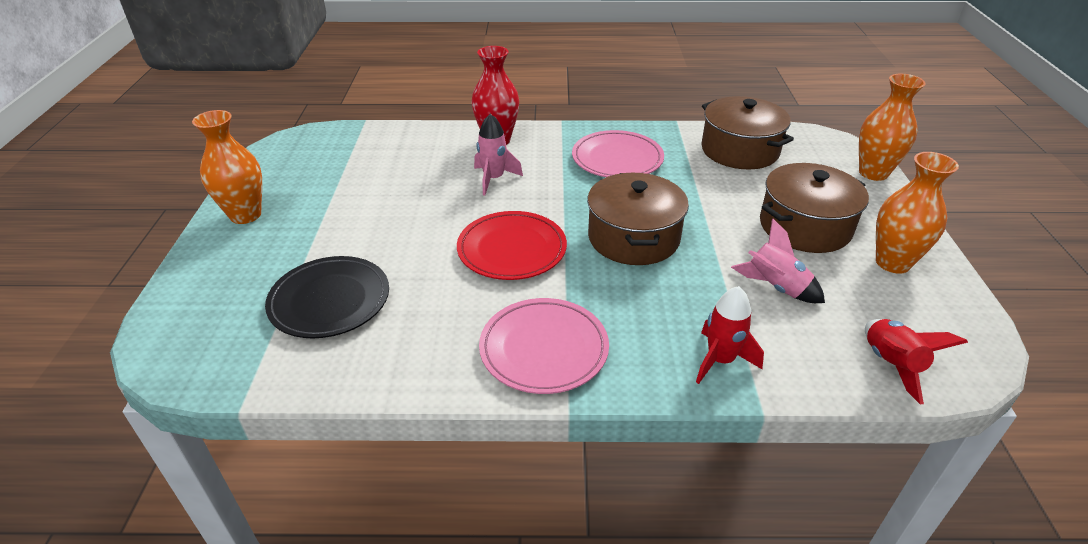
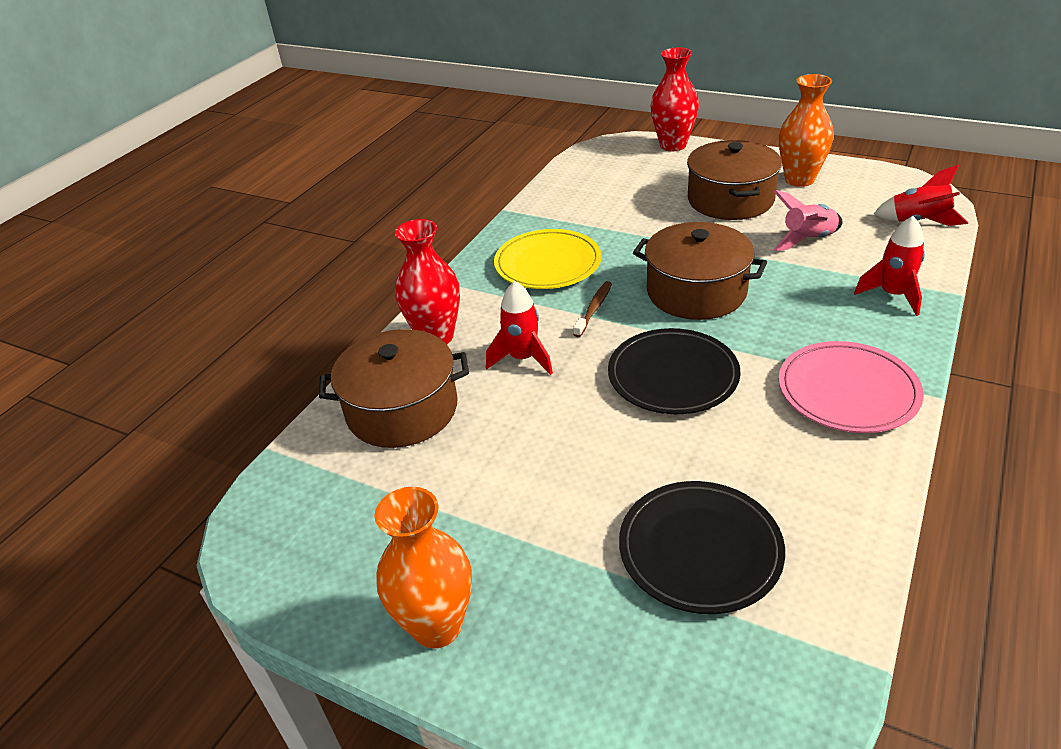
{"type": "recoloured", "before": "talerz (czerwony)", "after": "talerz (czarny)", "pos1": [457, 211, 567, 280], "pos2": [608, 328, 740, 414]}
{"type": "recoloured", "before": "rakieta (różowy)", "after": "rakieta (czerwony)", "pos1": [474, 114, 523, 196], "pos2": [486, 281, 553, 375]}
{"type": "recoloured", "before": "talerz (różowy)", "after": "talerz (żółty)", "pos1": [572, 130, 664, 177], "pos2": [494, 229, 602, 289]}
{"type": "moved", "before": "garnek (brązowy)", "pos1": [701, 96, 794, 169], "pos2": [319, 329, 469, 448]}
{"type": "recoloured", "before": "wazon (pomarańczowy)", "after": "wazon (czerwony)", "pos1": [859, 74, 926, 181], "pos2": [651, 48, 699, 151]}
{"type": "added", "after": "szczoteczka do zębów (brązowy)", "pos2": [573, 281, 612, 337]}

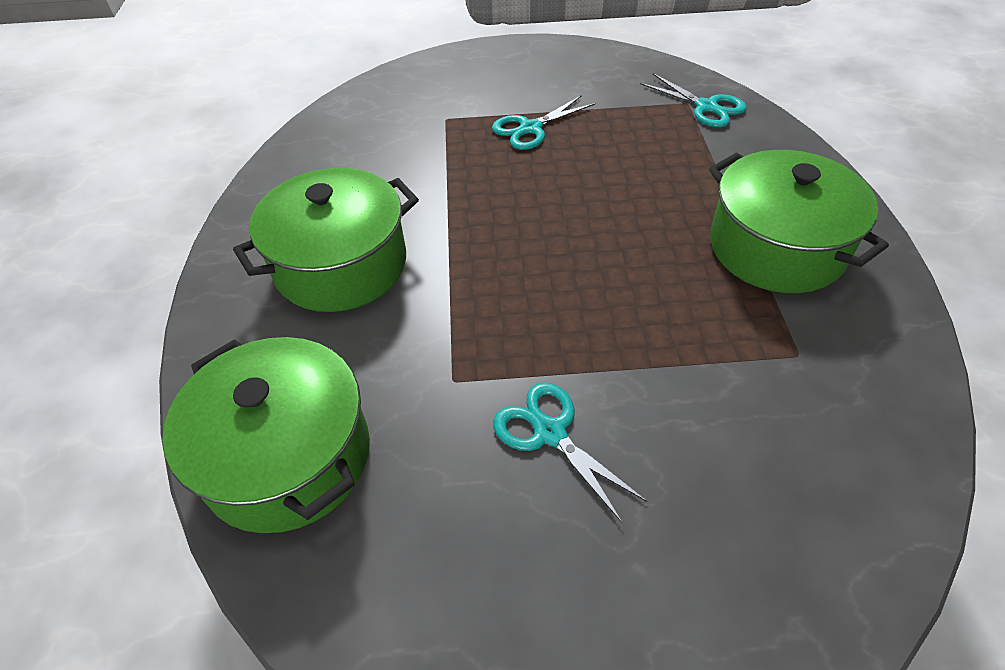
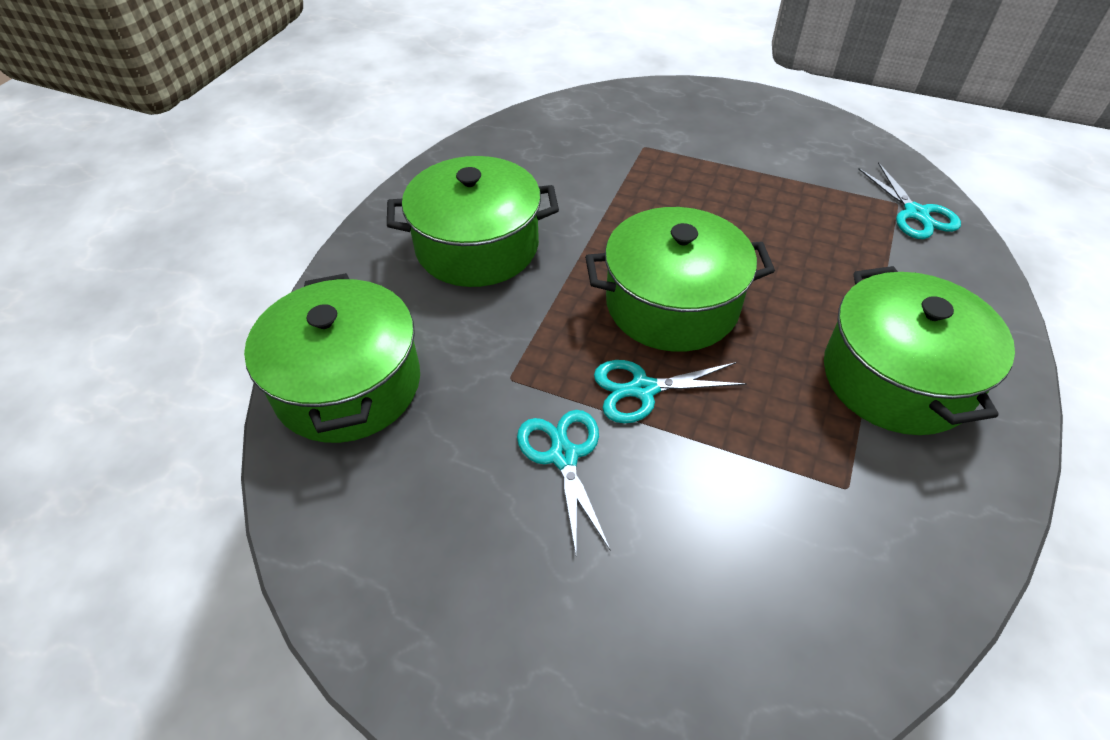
{"type": "moved", "before": "nożyczki (turkusowy)", "pos1": [492, 96, 596, 150], "pos2": [594, 360, 747, 423]}
{"type": "added", "after": "garnek (zielony)", "pos2": [585, 207, 775, 352]}

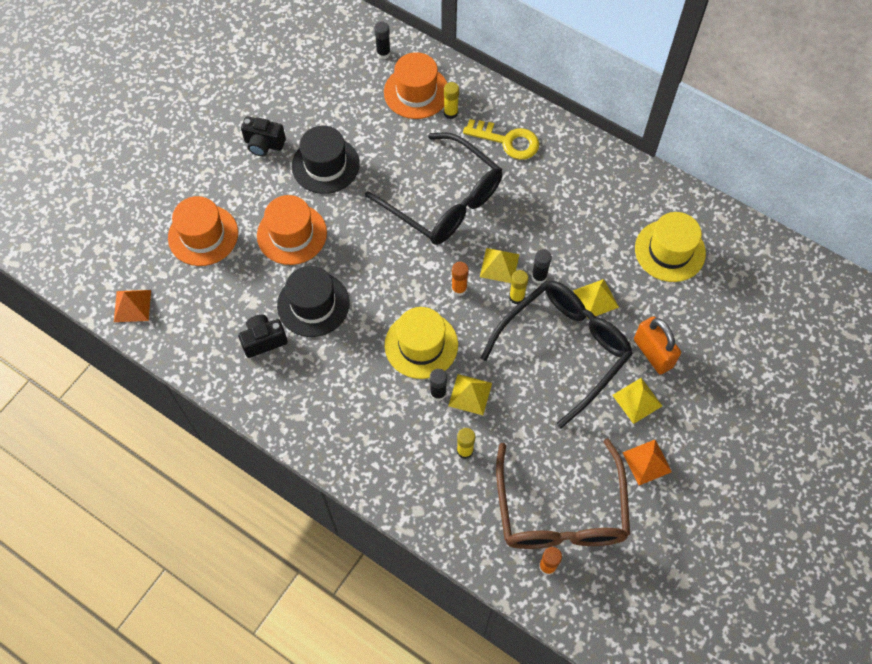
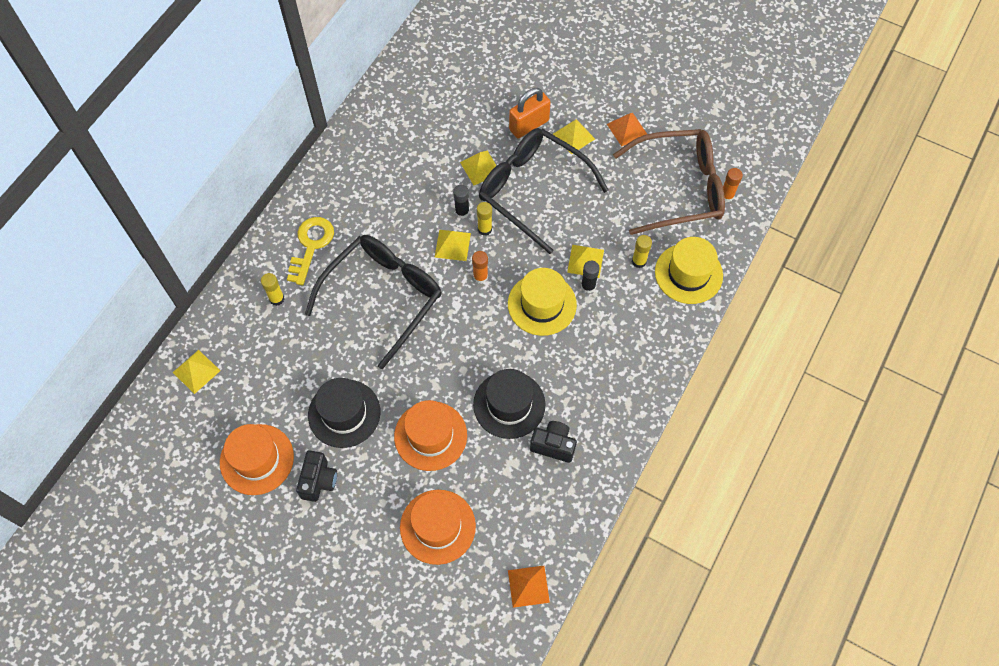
{"type": "turned", "before": "aparat fotograficzny (czarny)", "pos1": [238, 314, 288, 358], "pos2": [530, 421, 577, 463], "turn": 135}
{"type": "replaced", "before": "klej w sztyfcie (czarny)", "after": "piramida (żółty)", "pos1": [374, 22, 391, 59], "pos2": [173, 350, 220, 394]}
{"type": "moved", "before": "kapelusz (pomarańczowy)", "pos1": [384, 52, 447, 119], "pos2": [220, 424, 294, 495]}
{"type": "moved", "before": "kapelusz (żółty)", "pos1": [635, 212, 706, 282], "pos2": [655, 237, 723, 304]}

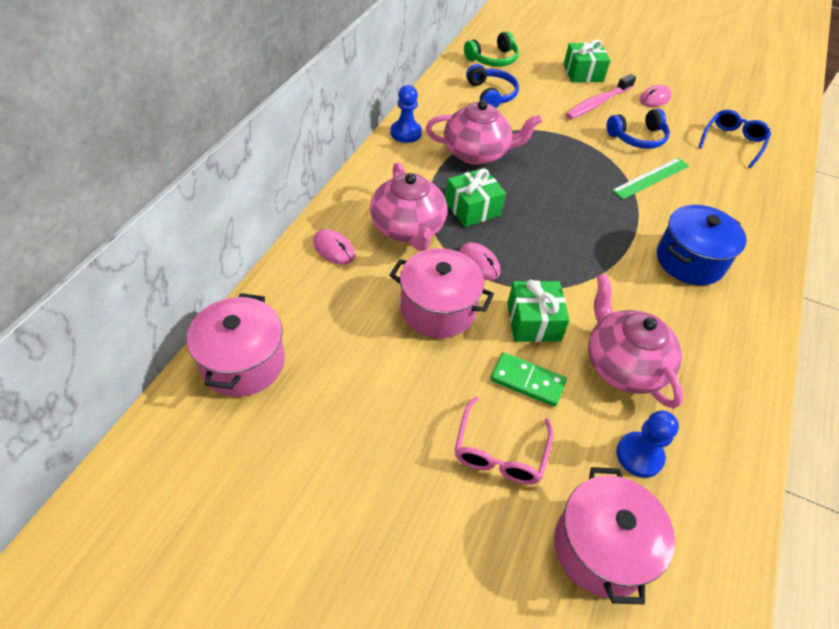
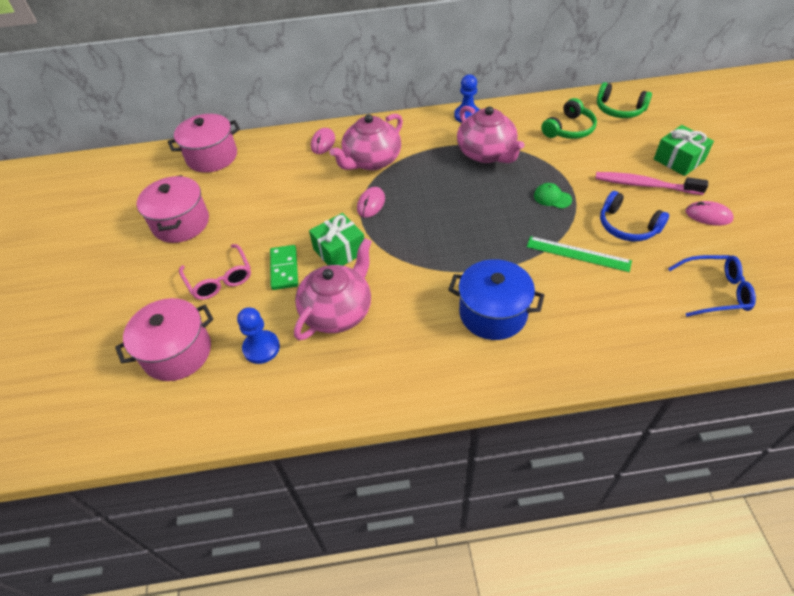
{"type": "moved", "before": "garnek (różowy)", "pos1": [389, 248, 494, 338], "pos2": [137, 175, 209, 243]}
{"type": "removed", "before": "prezent (zielony)", "pos1": [445, 168, 506, 227]}
{"type": "turned", "before": "okulary (różowy)", "pos1": [455, 396, 553, 485], "pos2": [179, 244, 251, 300], "turn": -105}
{"type": "recoloured", "before": "słuchawki (niebieski)", "after": "słuchawki (zielony)", "pos1": [466, 64, 519, 108], "pos2": [541, 98, 597, 139]}
{"type": "added", "after": "czapka (zielony)", "pos2": [534, 183, 572, 209]}

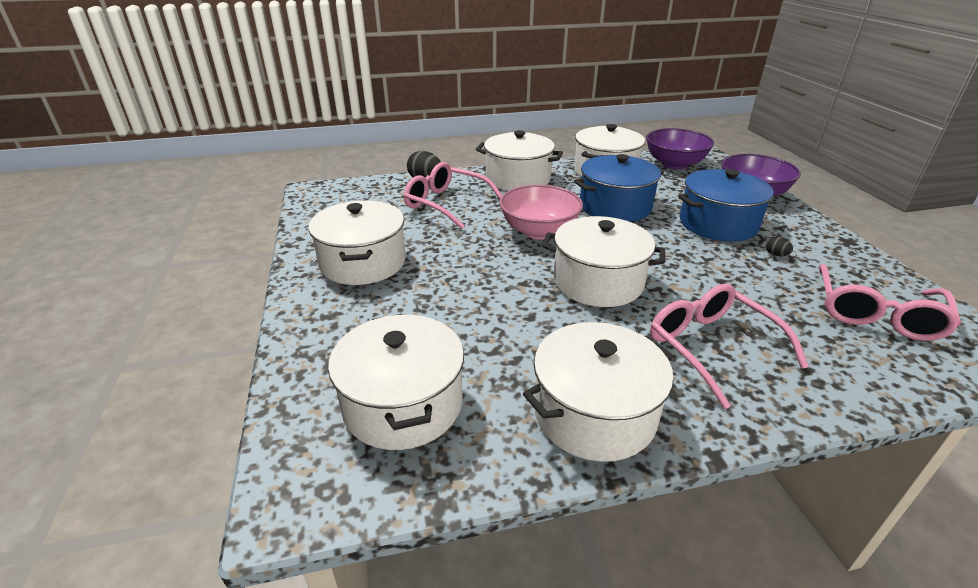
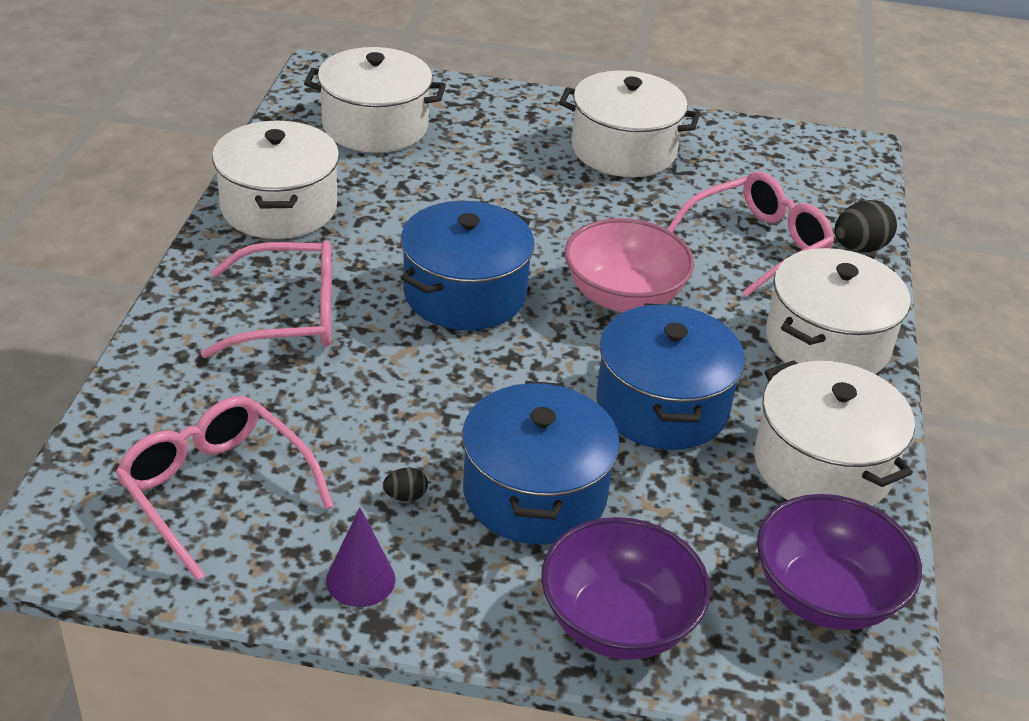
{"type": "recoloured", "before": "garnek (biały)", "after": "garnek (niebieski)", "pos1": [542, 216, 665, 307], "pos2": [400, 201, 535, 330]}
{"type": "added", "after": "stożek (fioletowy)", "pos2": [326, 508, 396, 607]}

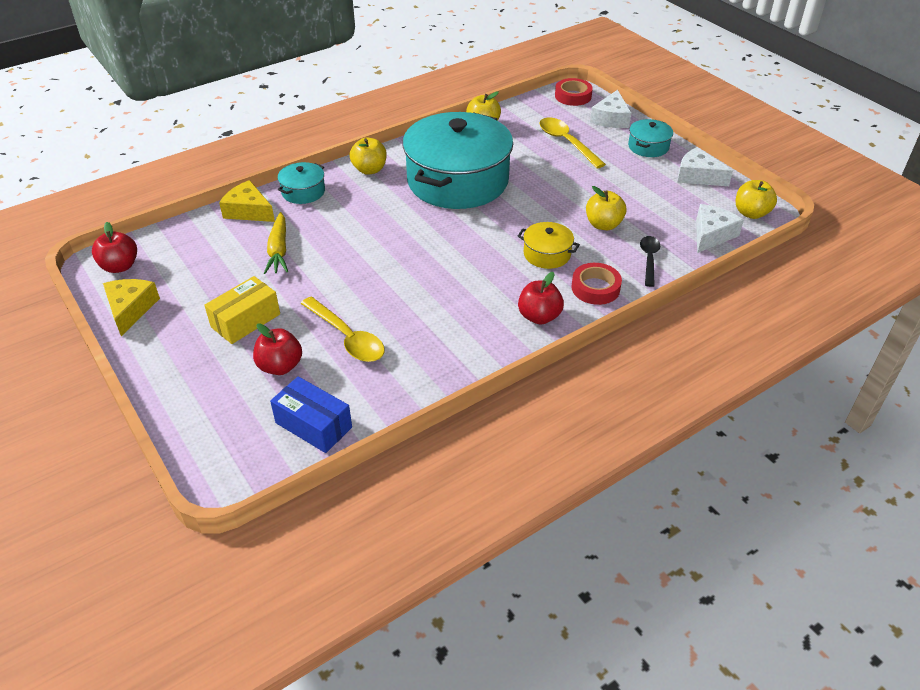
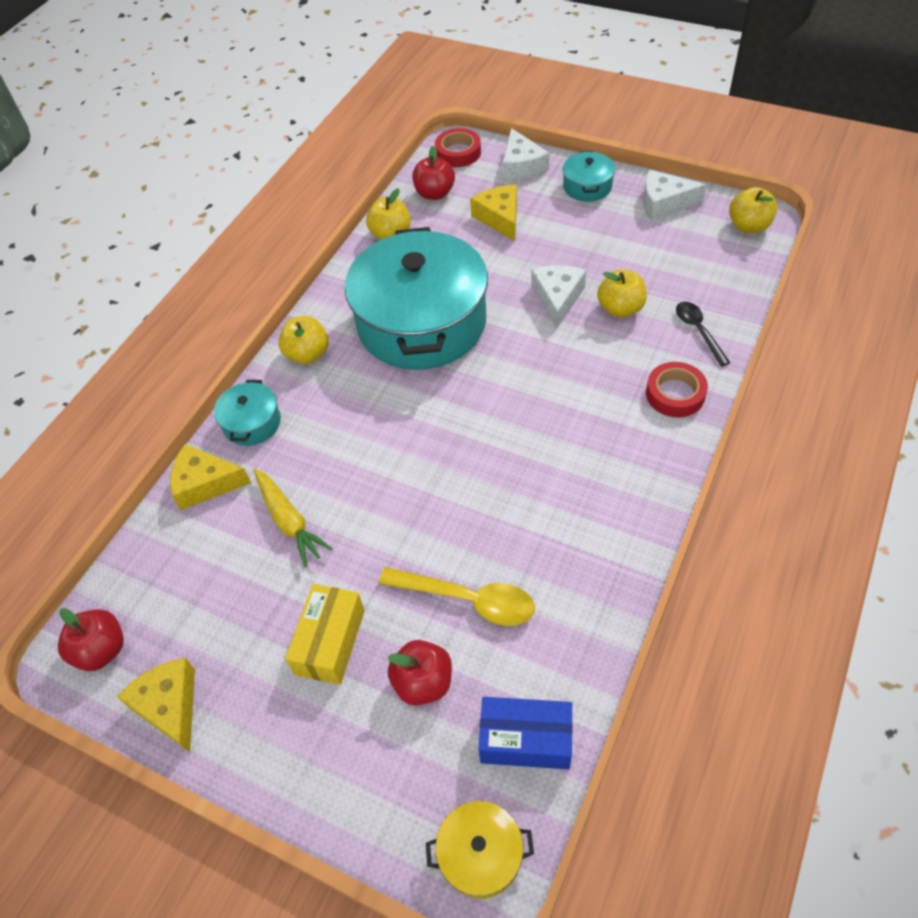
{"type": "moved", "before": "garnek (żółty)", "pos1": [518, 222, 580, 269], "pos2": [426, 801, 534, 899]}
{"type": "moved", "before": "jabłko (czerwony)", "pos1": [518, 272, 564, 324], "pos2": [412, 146, 455, 200]}
{"type": "replaced", "before": "łyżka (żółty)", "after": "ser (żółty)", "pos1": [540, 118, 606, 169], "pos2": [470, 185, 517, 241]}
{"type": "moved", "before": "ser (biały)", "pos1": [696, 204, 744, 253], "pos2": [531, 265, 586, 328]}

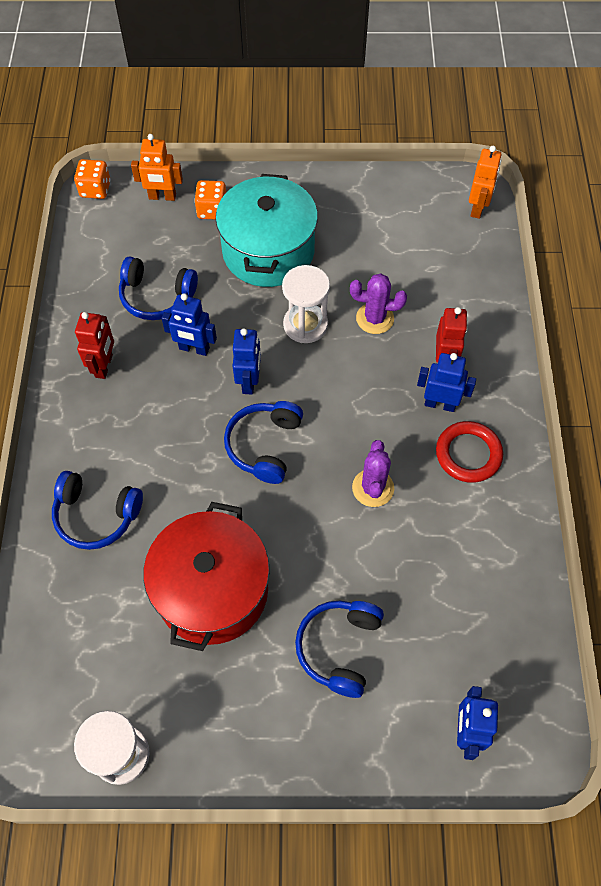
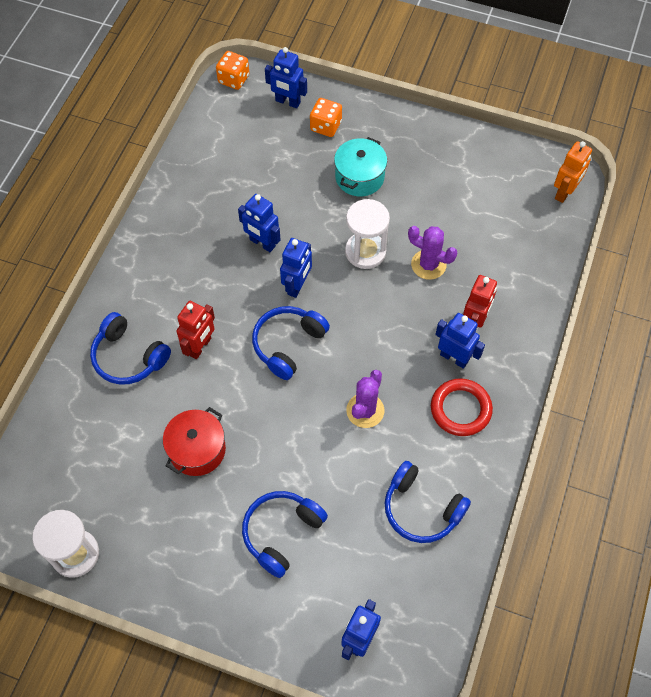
{"type": "moved", "before": "robot (czerwony)", "pos1": [75, 312, 114, 379], "pos2": [176, 301, 215, 359]}
{"type": "moved", "before": "słuchawki (niebieski)", "pos1": [119, 256, 198, 320], "pos2": [385, 461, 471, 543]}
{"type": "recoloured", "before": "robot (pomarańczowy)", "after": "robot (niebieski)", "pos1": [131, 134, 183, 201], "pos2": [265, 47, 307, 108]}
{"type": "resized", "before": "garnek (czerwony)", "pos1": [143, 502, 270, 651], "pos2": [163, 407, 226, 476], "scale": 0.58}
{"type": "resized", "before": "garnek (turkusowy)", "pos1": [216, 174, 318, 287], "pos2": [334, 137, 387, 196], "scale": 0.58}

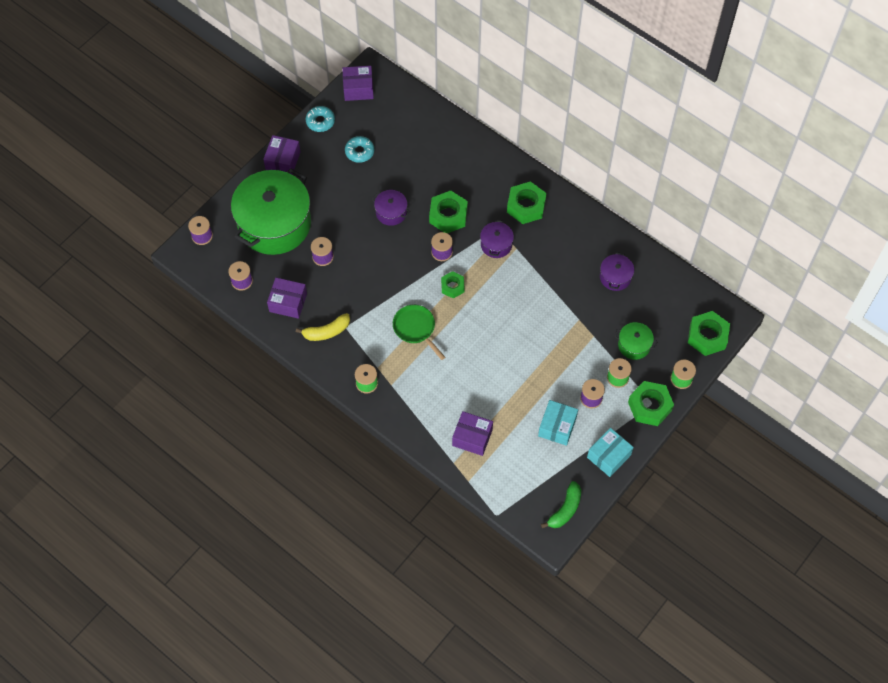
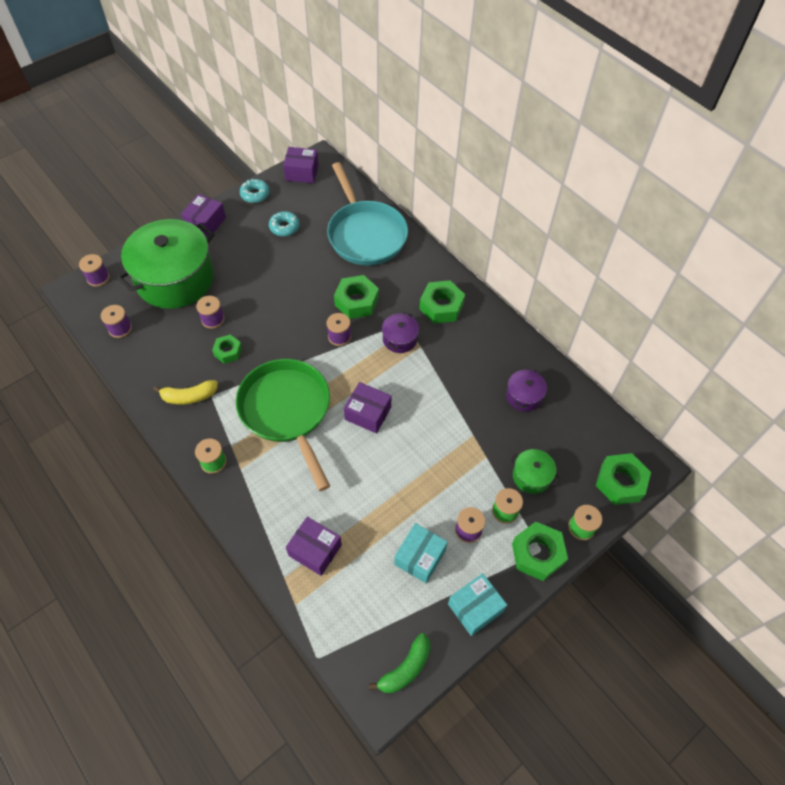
{"type": "moved", "before": "pudełko (fioletowy)", "pos1": [267, 278, 307, 319], "pos2": [344, 382, 391, 433]}
{"type": "removed", "before": "garnek (fioletowy)", "pos1": [372, 190, 410, 226]}
{"type": "resized", "before": "patelnia (zielony)", "pos1": [393, 305, 445, 360], "pos2": [236, 359, 330, 491], "scale": 1.93}
{"type": "moved", "before": "nakrętka (zielony)", "pos1": [441, 271, 464, 299], "pos2": [212, 335, 242, 364]}
{"type": "added", "after": "patelnia (turkusowy)", "pos2": [327, 162, 408, 266]}

